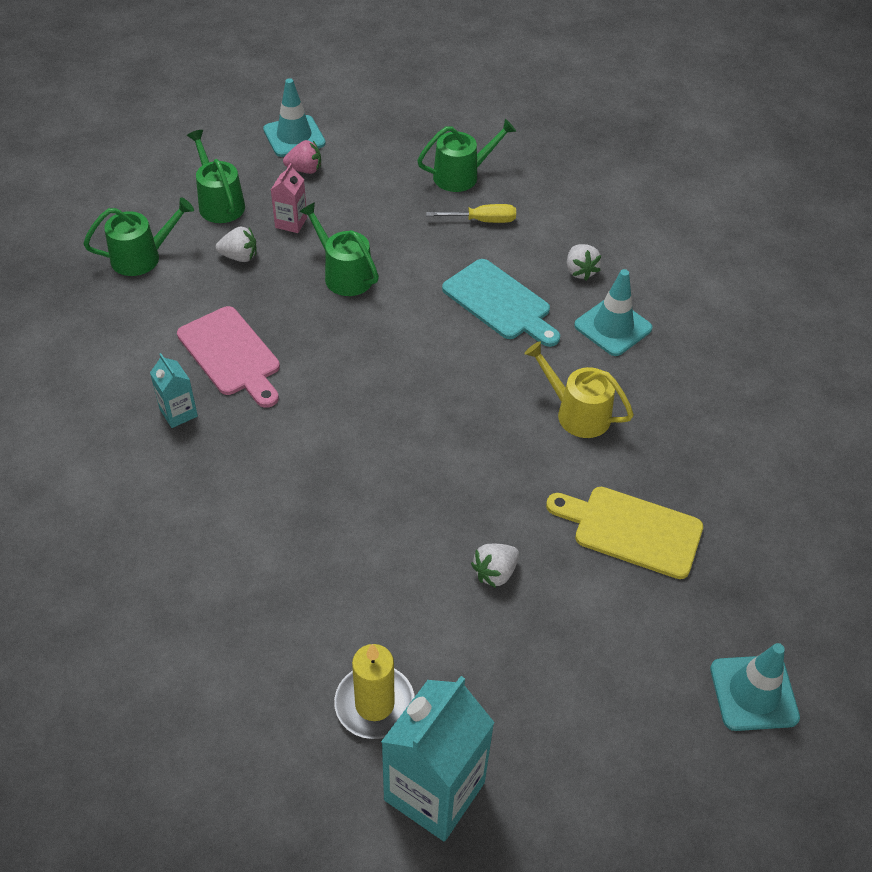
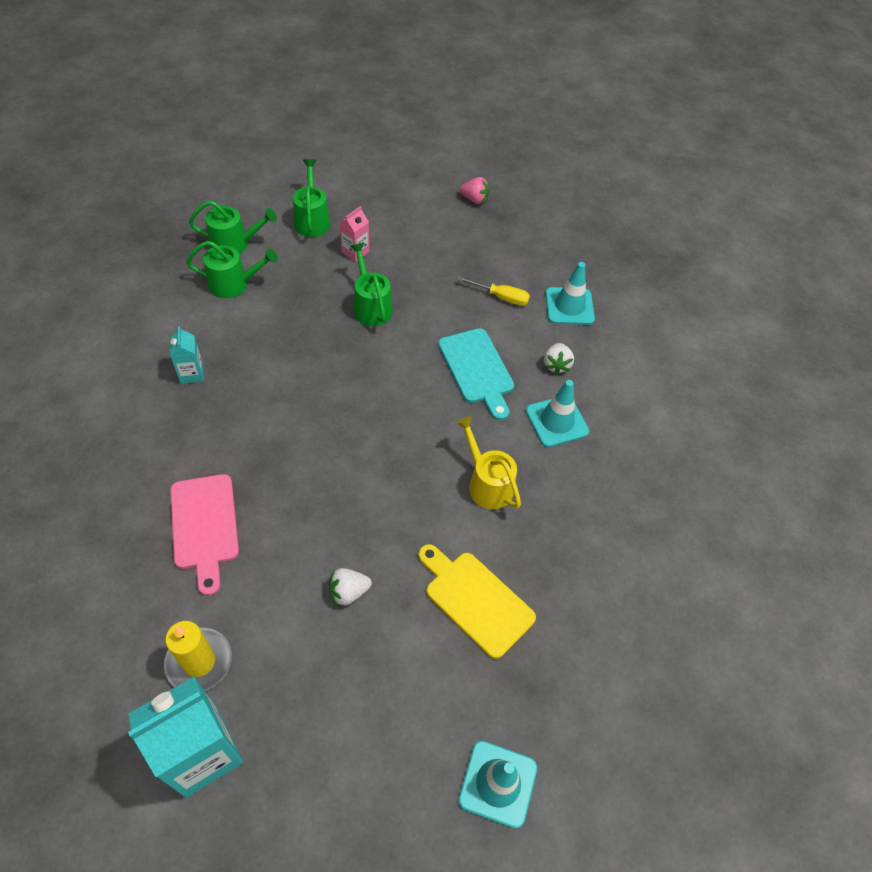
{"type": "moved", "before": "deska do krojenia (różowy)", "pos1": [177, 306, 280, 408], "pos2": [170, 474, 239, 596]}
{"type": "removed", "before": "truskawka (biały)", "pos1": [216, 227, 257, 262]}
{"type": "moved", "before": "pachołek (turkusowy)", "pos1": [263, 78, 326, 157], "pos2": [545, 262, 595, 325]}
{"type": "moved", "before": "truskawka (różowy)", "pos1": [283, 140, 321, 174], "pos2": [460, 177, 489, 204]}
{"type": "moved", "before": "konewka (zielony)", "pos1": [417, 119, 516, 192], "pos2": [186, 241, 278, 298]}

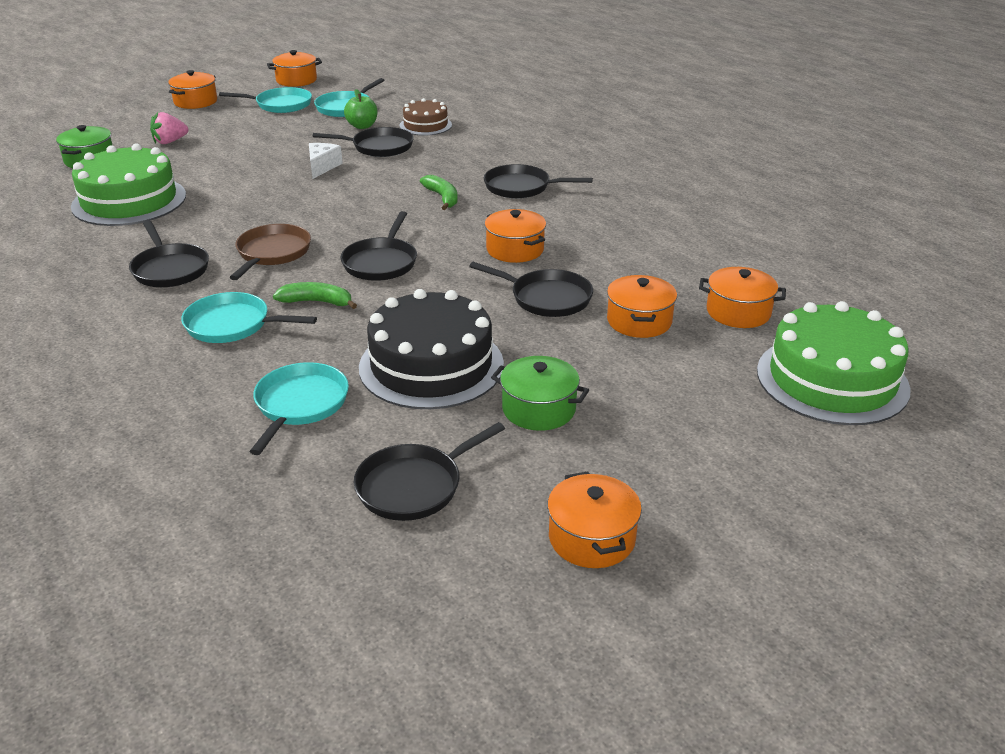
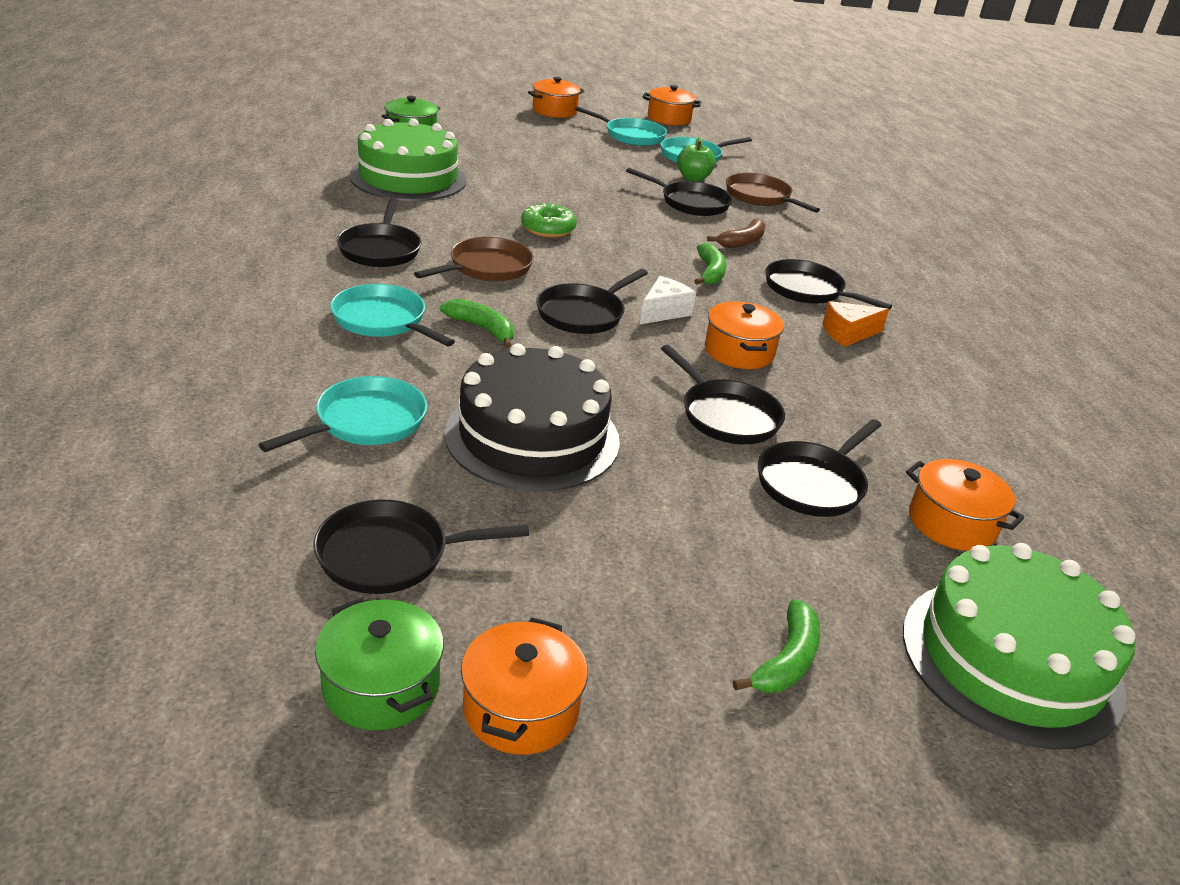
{"type": "removed", "before": "truskawka (różowy)", "pos1": [150, 112, 188, 144]}
{"type": "moved", "before": "ser (biały)", "pos1": [309, 143, 343, 179], "pos2": [640, 276, 696, 324]}
{"type": "replaced", "before": "tort (brązowy)", "after": "patelnia (brązowy)", "pos1": [400, 98, 452, 136], "pos2": [726, 173, 820, 213]}
{"type": "moved", "before": "garnek (zielony)", "pos1": [491, 356, 589, 431], "pos2": [315, 598, 444, 730]}
{"type": "replaced", "before": "garnek (pomarańczowy)", "after": "patelnia (czarny)", "pos1": [607, 275, 677, 338], "pos2": [758, 419, 882, 517]}
{"type": "added", "after": "donut (zielony)", "pos2": [521, 203, 577, 238]}
{"type": "added", "after": "banan (brązowy)", "pos2": [707, 218, 766, 248]}
{"type": "added", "after": "banan (zielony)", "pos2": [733, 599, 820, 693]}
{"type": "added", "after": "ser (pomarańczowy)", "pos2": [822, 301, 889, 347]}

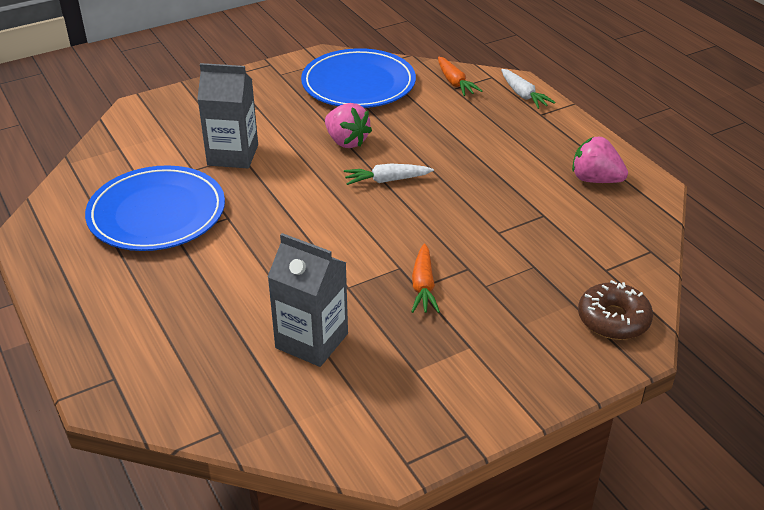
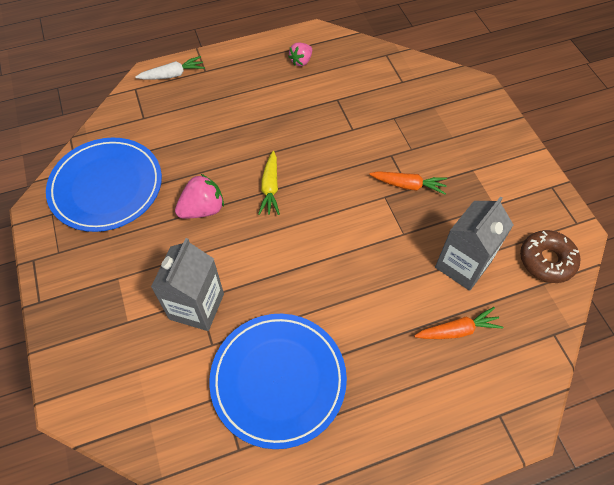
{"type": "recoloured", "before": "marchewka (biały)", "after": "marchewka (żółty)", "pos1": [344, 164, 434, 185], "pos2": [258, 151, 280, 215]}
{"type": "moved", "before": "marchewka (pomarańczowy)", "pos1": [438, 57, 482, 96], "pos2": [414, 307, 503, 339]}
{"type": "resized", "before": "truskawka (różowy)", "pos1": [572, 137, 628, 183], "pos2": [288, 43, 312, 66], "scale": 0.65}
{"type": "moved", "before": "donut (brązowy)", "pos1": [578, 280, 653, 340], "pos2": [520, 230, 580, 283]}

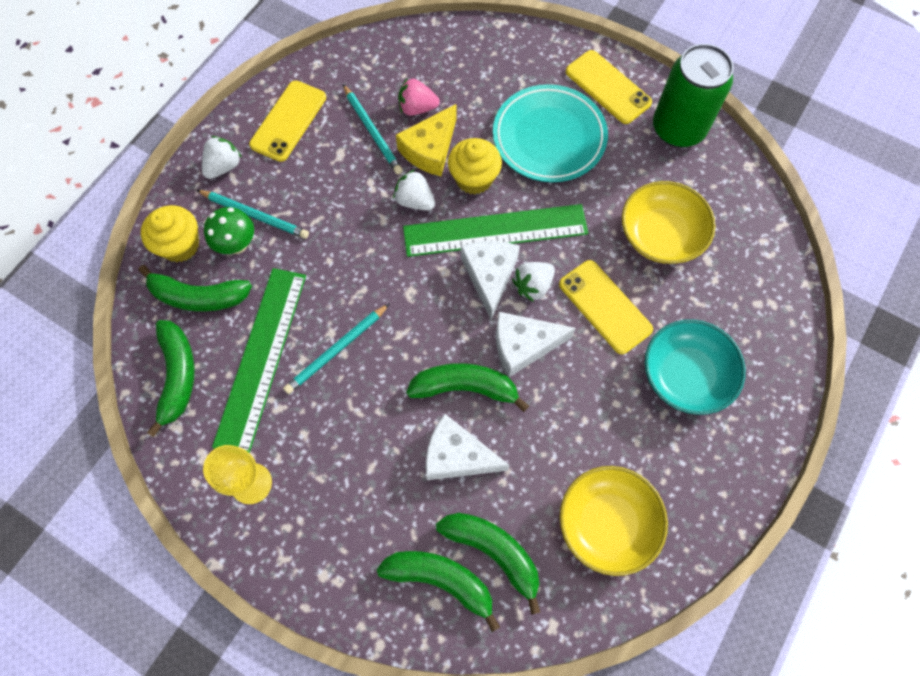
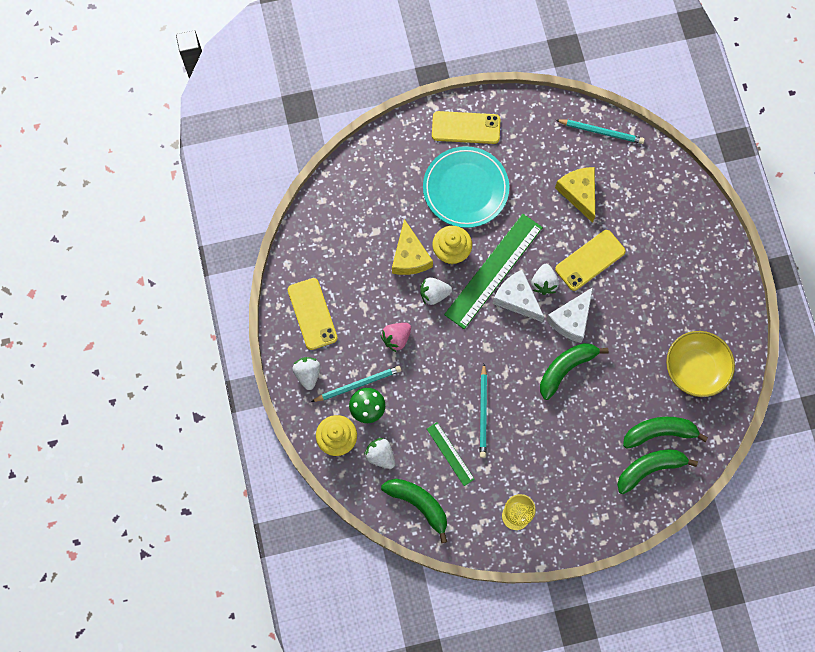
{"type": "replaced", "before": "banan (zielony)", "after": "truskawka (biały)", "pos1": [138, 265, 252, 312], "pos2": [364, 438, 395, 469]}
{"type": "resized", "before": "linijka (zielony)", "pos1": [212, 268, 306, 453], "pos2": [427, 422, 475, 486], "scale": 0.5}
{"type": "moved", "before": "ołówek (turkusowy)", "pos1": [343, 84, 403, 174], "pos2": [556, 119, 645, 144]}
{"type": "moved", "before": "truskawka (różowy)", "pos1": [398, 79, 440, 116], "pos2": [380, 323, 411, 352]}
{"type": "removed", "before": "ser (biały)", "pos1": [426, 414, 510, 480]}
{"type": "turned", "before": "telefon (żółty)", "pos1": [559, 260, 653, 354], "pos2": [555, 230, 626, 291], "turn": -45}
{"type": "replaced", "before": "miska (żółty)", "after": "ser (żółty)", "pos1": [622, 181, 716, 264], "pos2": [555, 167, 595, 223]}
{"type": "removed", "before": "miska (turkusowy)", "pos1": [645, 319, 746, 415]}
{"type": "removed", "before": "puszka (zielony)", "pos1": [653, 44, 734, 147]}

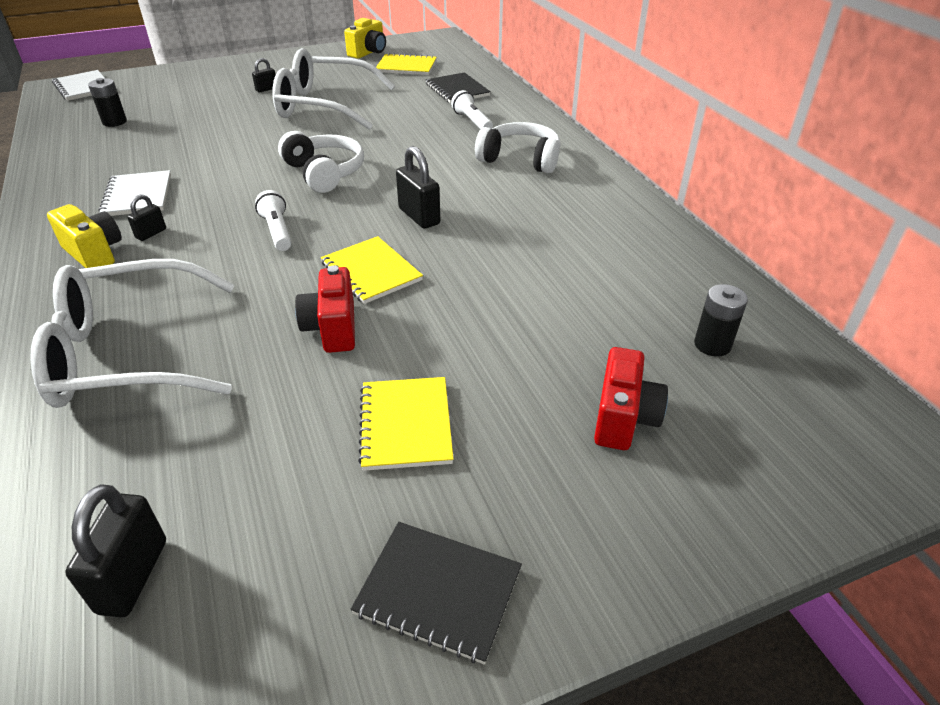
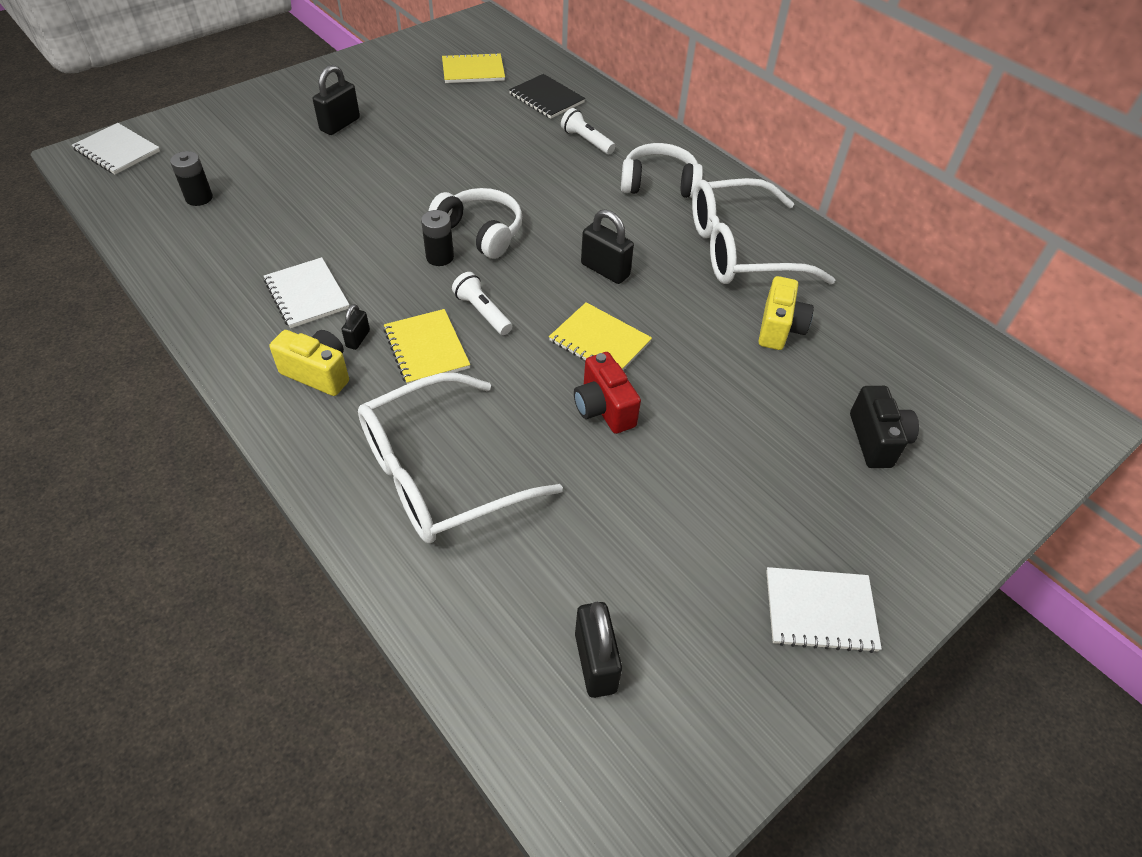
{"type": "resized", "before": "kłódka (czarny)", "pos1": [252, 58, 276, 92], "pos2": [313, 65, 360, 135], "scale": 1.78}
{"type": "moved", "before": "okulary (biały)", "pos1": [272, 48, 395, 130], "pos2": [692, 178, 835, 284]}
{"type": "moved", "before": "aparat fotograficzny (żółty)", "pos1": [344, 18, 386, 59], "pos2": [759, 276, 814, 350]}
{"type": "recoloured", "before": "zeszyt (czarny)", "after": "zeszyt (biały)", "pos1": [351, 522, 522, 665], "pos2": [766, 567, 882, 653]}
{"type": "moved", "before": "zeszyt (żółty)", "pos1": [358, 377, 454, 471], "pos2": [383, 309, 470, 384]}
{"type": "recoloured", "before": "aparat fotograficzny (czerwony)", "after": "aparat fotograficzny (czarny)", "pos1": [594, 347, 668, 450], "pos2": [850, 386, 919, 468]}
{"type": "moved", "before": "bateria (czarny)", "pos1": [694, 284, 748, 357], "pos2": [421, 210, 454, 266]}

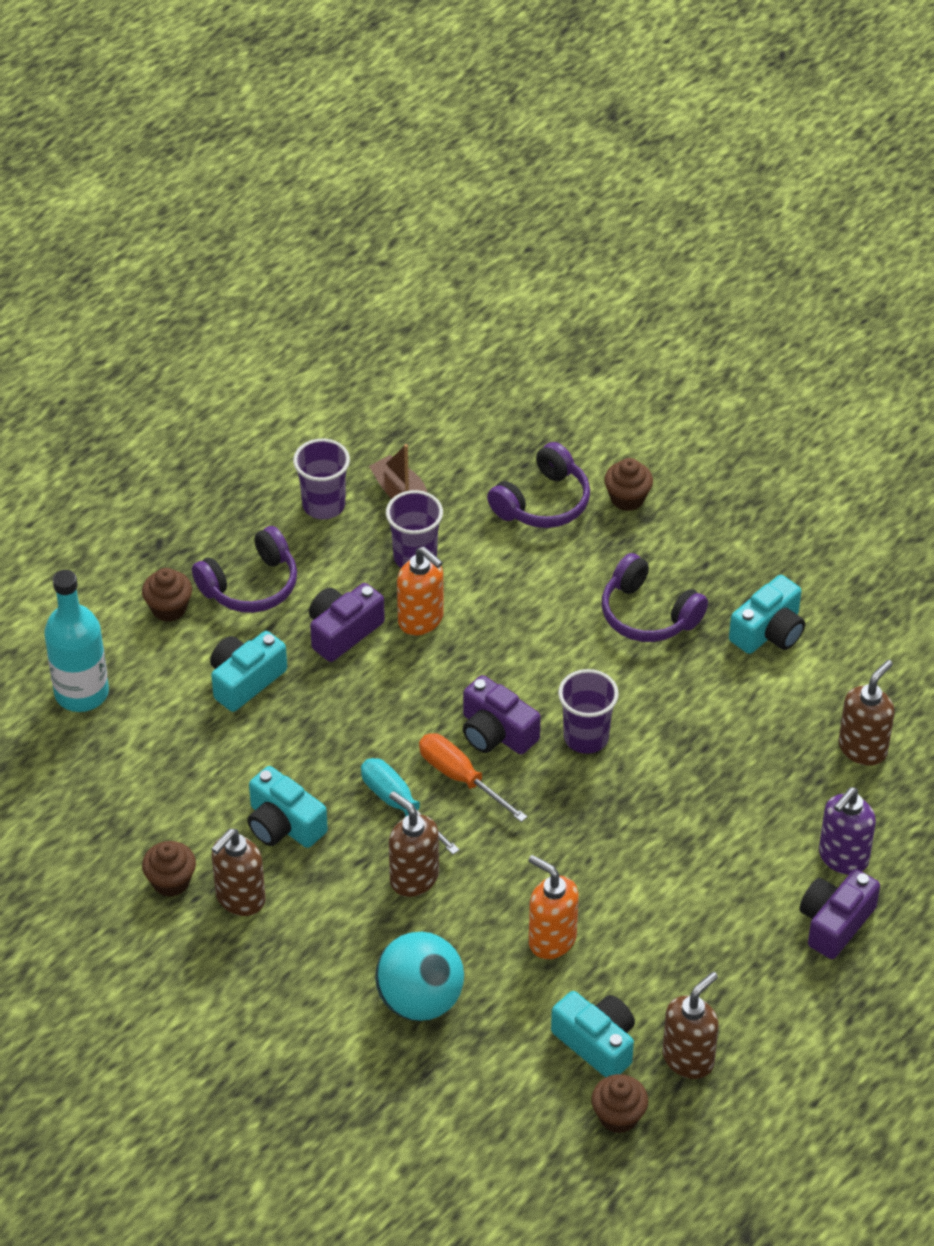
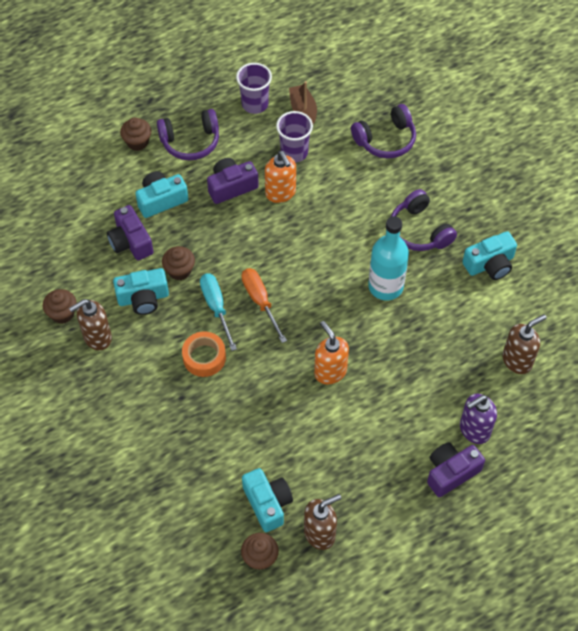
{"type": "moved", "before": "butelka (turkusowy)", "pos1": [44, 570, 109, 712], "pos2": [368, 216, 409, 300]}
{"type": "turned", "before": "aparat fotograficzny (turkusowy)", "pos1": [248, 766, 328, 848], "pos2": [113, 268, 169, 315], "turn": -75}
{"type": "removed", "before": "piłka (turkusowy)", "pos1": [375, 932, 464, 1021]}
{"type": "replaced", "before": "dozownik mydła (brązowy)", "after": "taśma klejąca (pomarańczowy)", "pos1": [389, 791, 439, 897], "pos2": [182, 331, 226, 377]}
{"type": "moved", "before": "aparat fotograficzny (fioletowy)", "pos1": [463, 675, 541, 755], "pos2": [107, 205, 153, 261]}
{"type": "moved", "before": "dozownik mydła (pomarańczowy)", "pos1": [528, 855, 579, 959], "pos2": [314, 321, 349, 384]}
{"type": "removed", "before": "szklanka (fioletowy)", "pos1": [558, 669, 619, 754]}
{"type": "moved", "before": "muffinka (brązowy)", "pos1": [604, 458, 653, 511], "pos2": [162, 246, 195, 280]}

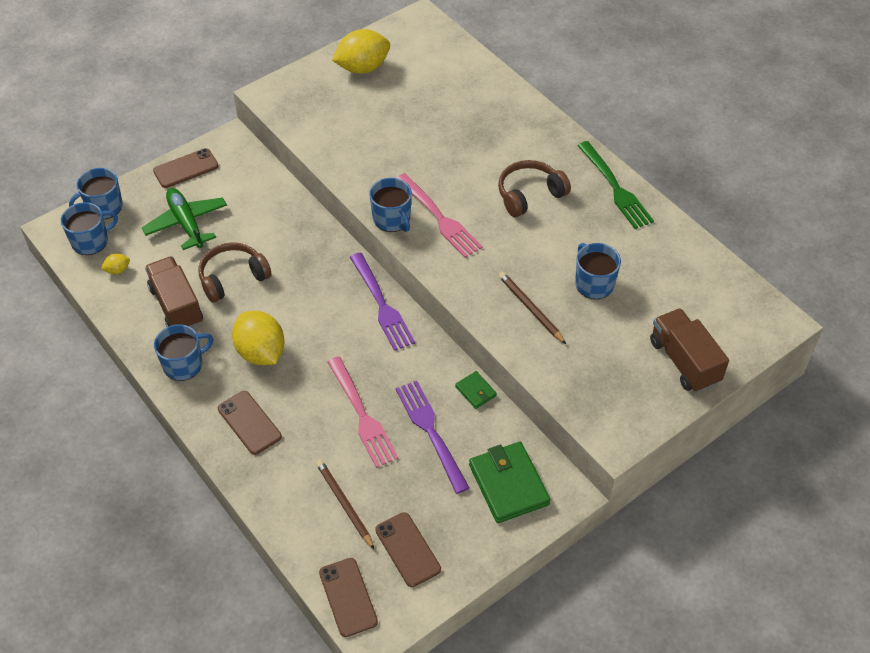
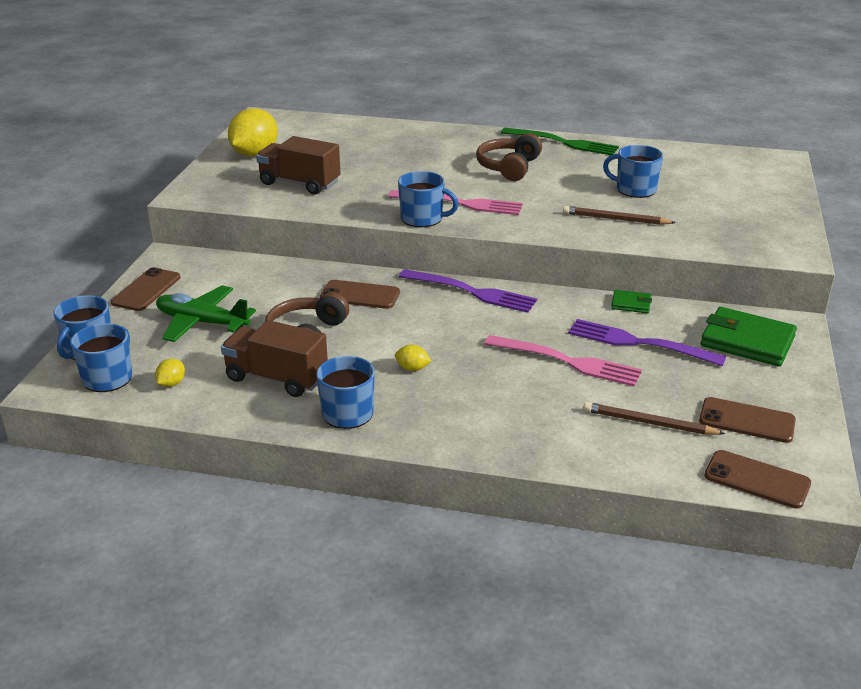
{"type": "moved", "before": "telefon (brązowy)", "pos1": [218, 391, 282, 455], "pos2": [320, 280, 400, 309]}
{"type": "resized", "before": "cytryna (żółty)", "pos1": [232, 311, 285, 365], "pos2": [395, 344, 431, 371], "scale": 0.43}
{"type": "moved", "before": "ciężarówka (brązowy)", "pos1": [650, 308, 729, 392], "pos2": [256, 136, 341, 194]}

